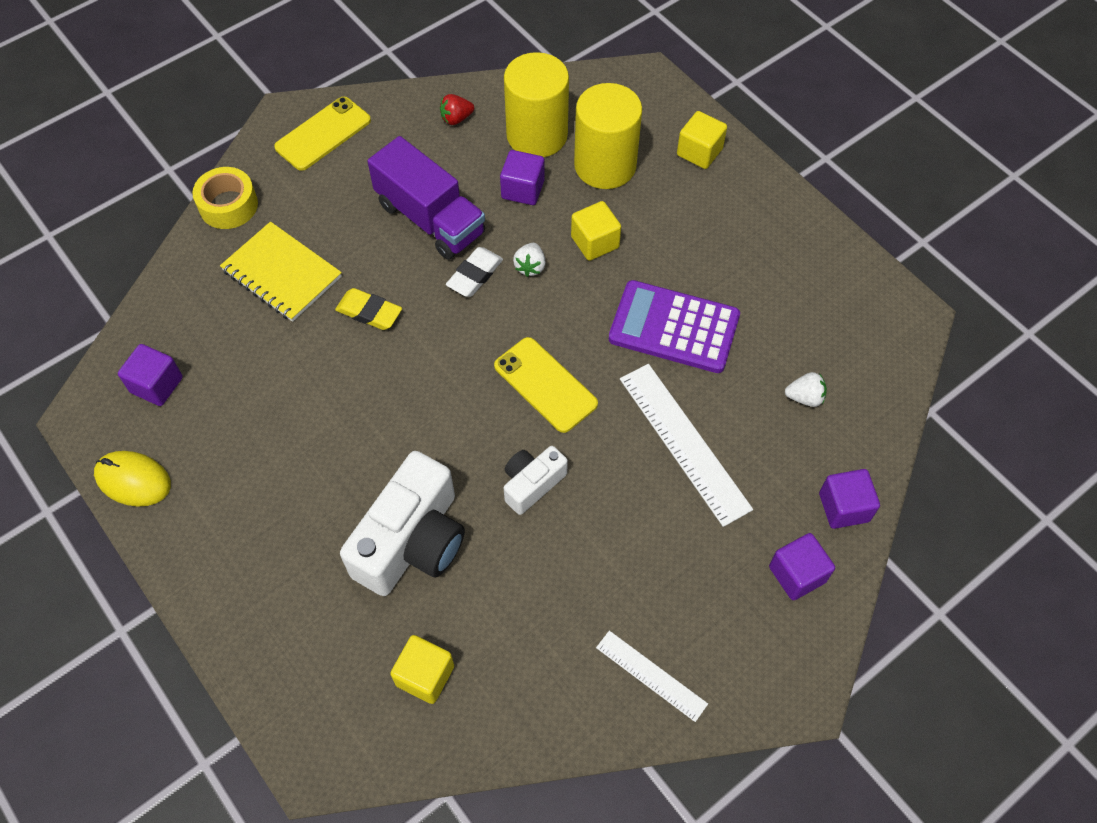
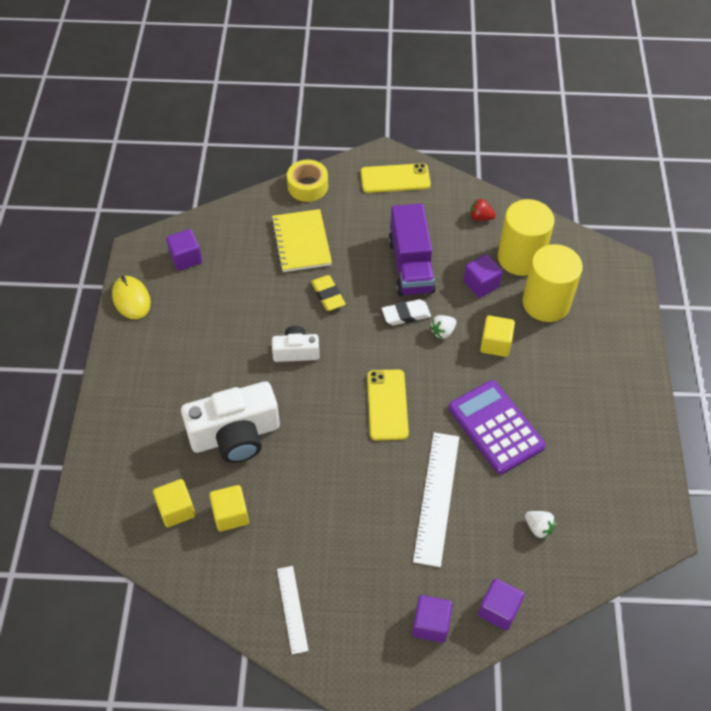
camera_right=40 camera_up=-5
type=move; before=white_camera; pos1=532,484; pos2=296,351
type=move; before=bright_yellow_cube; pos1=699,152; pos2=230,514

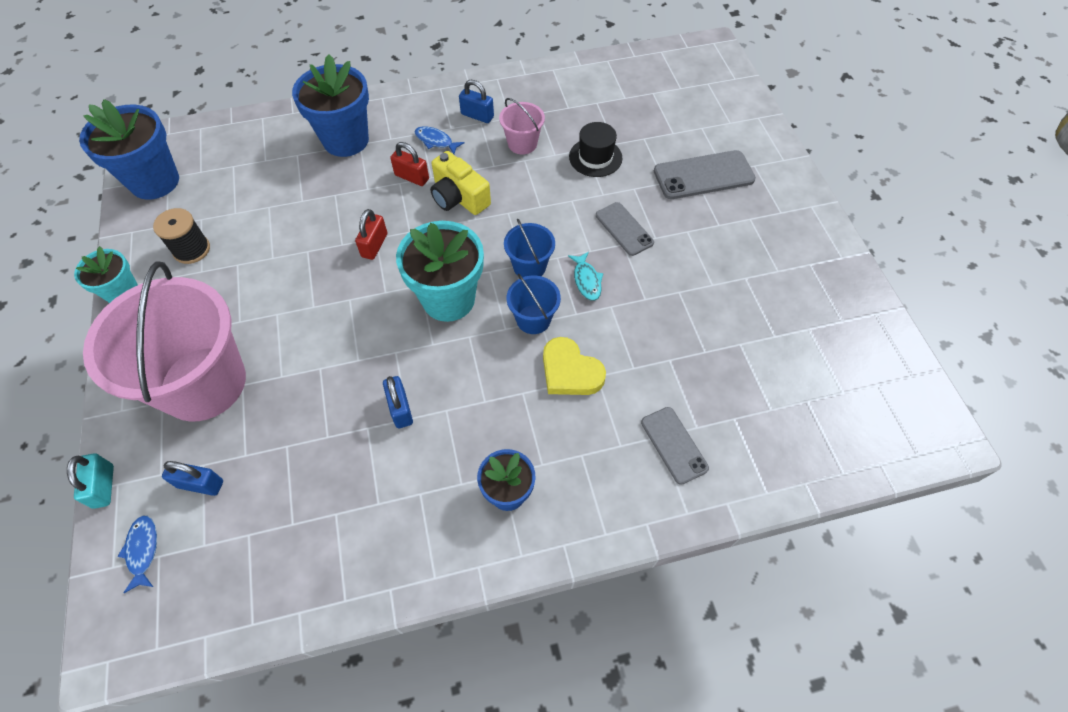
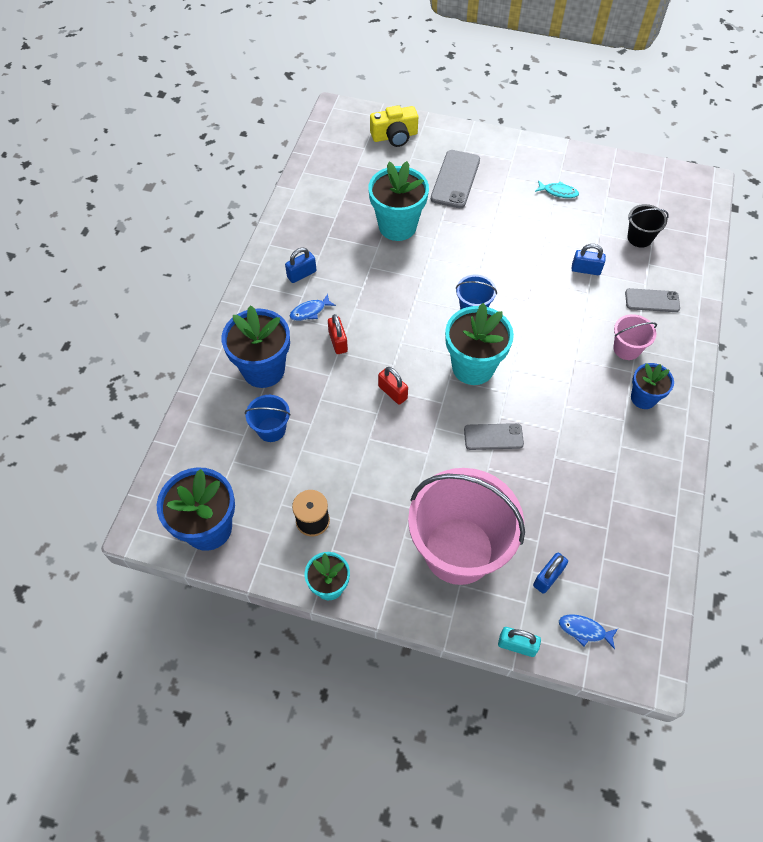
camera_right=-60 camera_up=0
type=delete; before=bright_yellow_heart_shape; pos1=570,371
type=insert; after=ebony_bucket; pos2=639,238
type=move; before=blue_small_lock; pos1=400,409; pos2=585,270
type=move; before=bright_yellow_camera; pos1=459,197; pos2=394,136
type=move; before=rosy_bucket; pos1=522,144; pos2=626,349
type=move; before=blue_bucket; pos1=533,319; pos2=271,429
type=move; before=teal_fish_figure; pos1=586,280; pos2=558,192
type=move; before=ash-grey_mobile_phone; pos1=624,229; pos2=493,437
type=replace; before=ebony_tall_hat; after=teal_potted_plant; pos1=595,157; pos2=397,226
type=rotate; before=crimson_small_lock; pos1=412,177; pos2=338,342; turn=-75

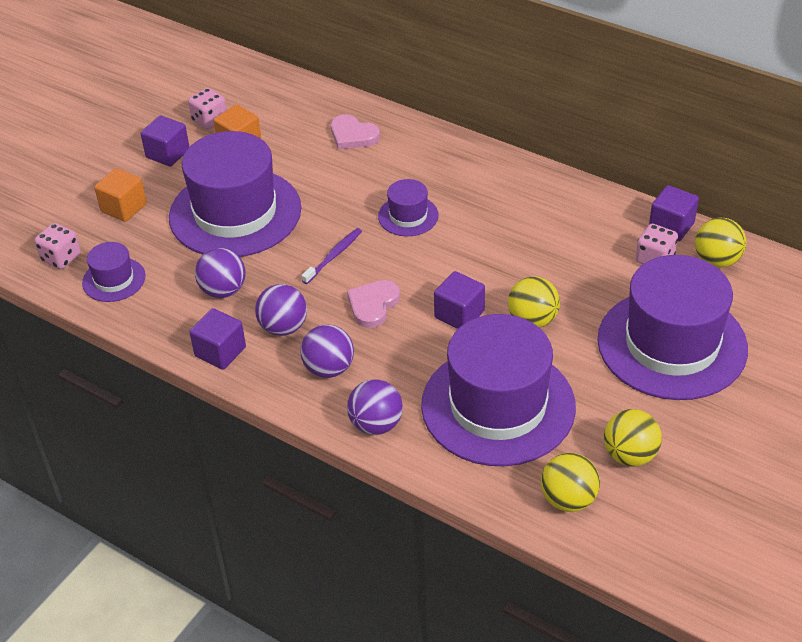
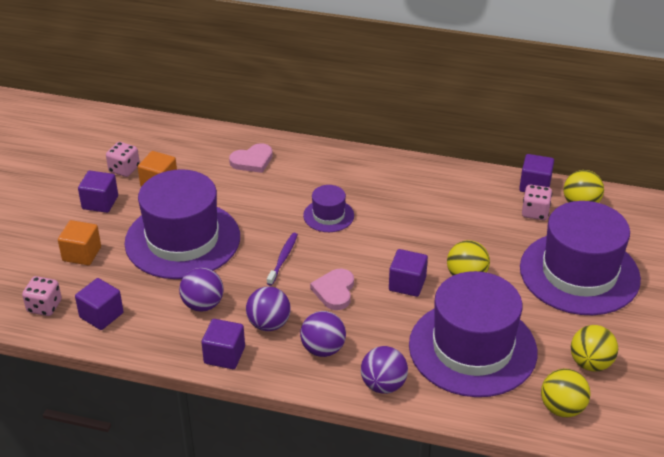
camera_right=-20 camera_up=-5
type=replace; before=violet_tall_hat; after=violet_cube; pos1=114,279; pos2=101,315
type=rotate; before=rosy_heart_shape; pos1=353,135; pos2=252,161; turn=-45

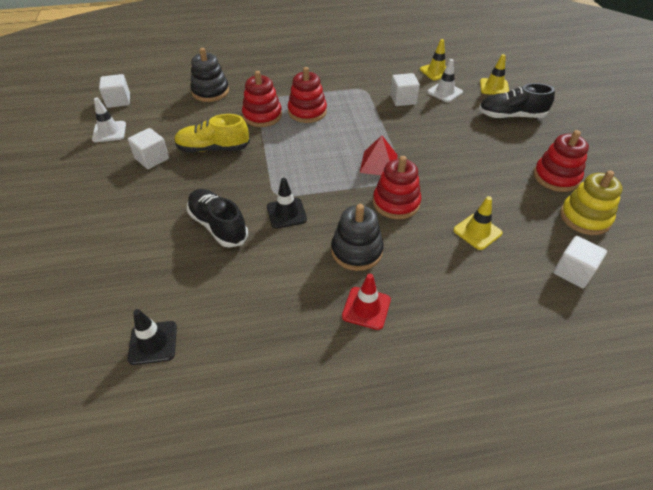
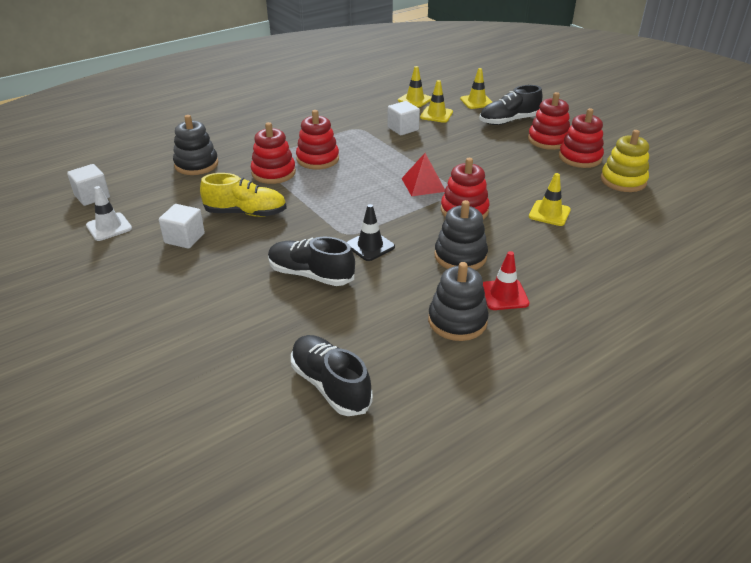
camera_right=-25 camera_up=-10
type=delete; before=white_cube; pos1=573,272
type=insert; after=ebony_ring_stacker; pos2=457,321
type=insert; after=crimson_ring_stacker; pos2=548,140
type=replace; before=ebony_traffic_cone; after=ebony_shoe; pos1=153,343; pos2=330,385
type=recolor; before=white_traffic_cone; after=bright_yellow_traffic_cone; pos1=444,92; pos2=436,115
type=rotate; before=bright_yellow_shoe; pos1=213,148; pos2=246,213; turn=-150

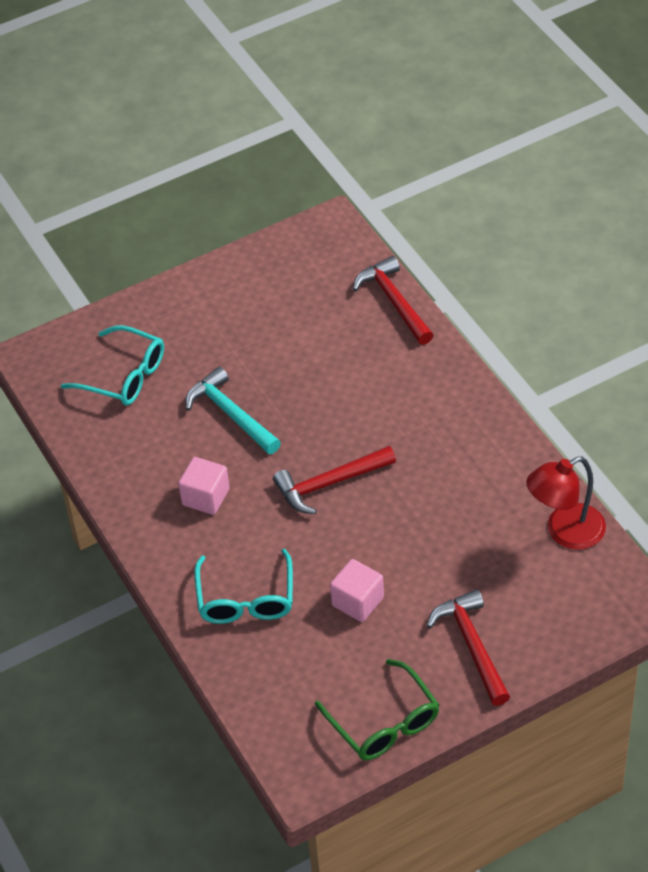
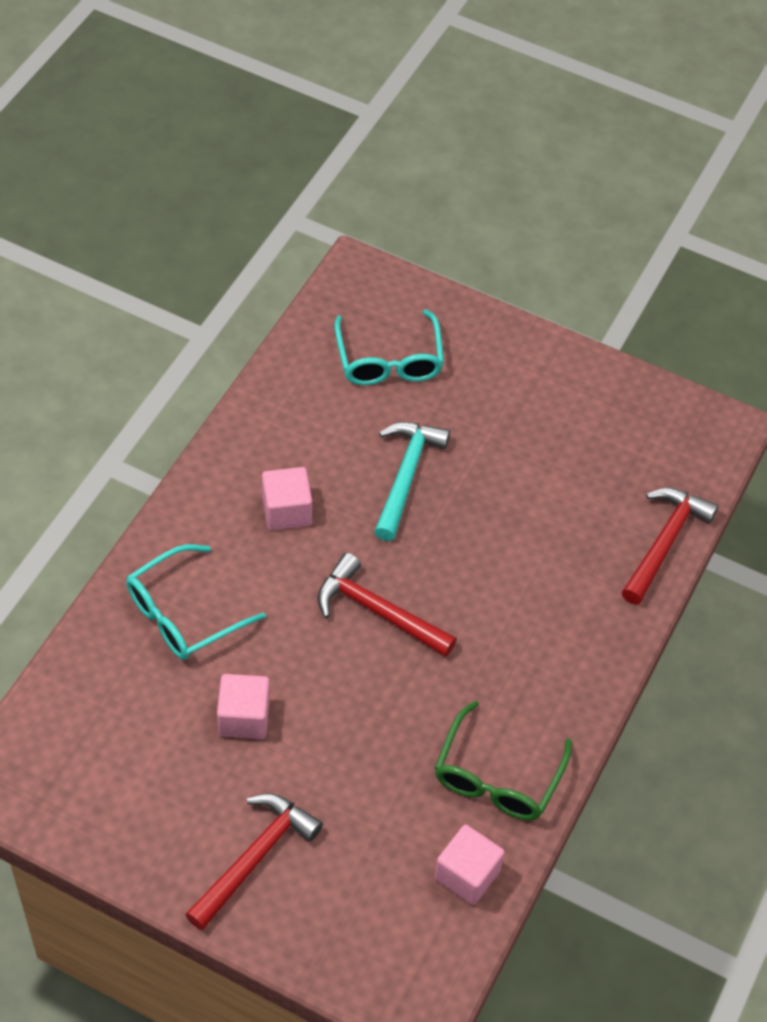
camera_right=50 camera_up=5
type=move; before=emerald_glasses; pos1=384,723; pos2=497,777
type=replace; before=crimson_reading_lamp; after=rosy_cube; pos1=565,532; pos2=467,875

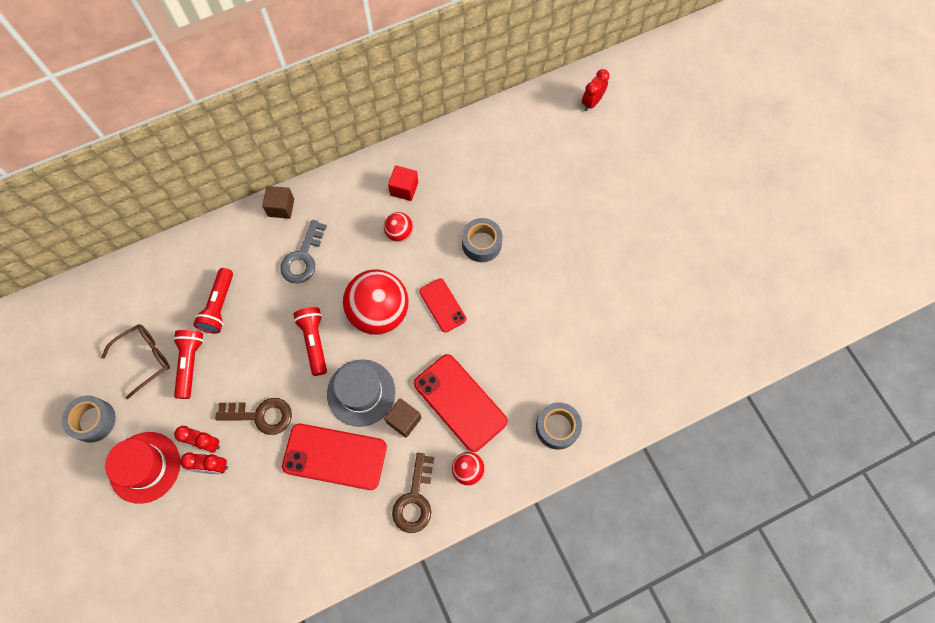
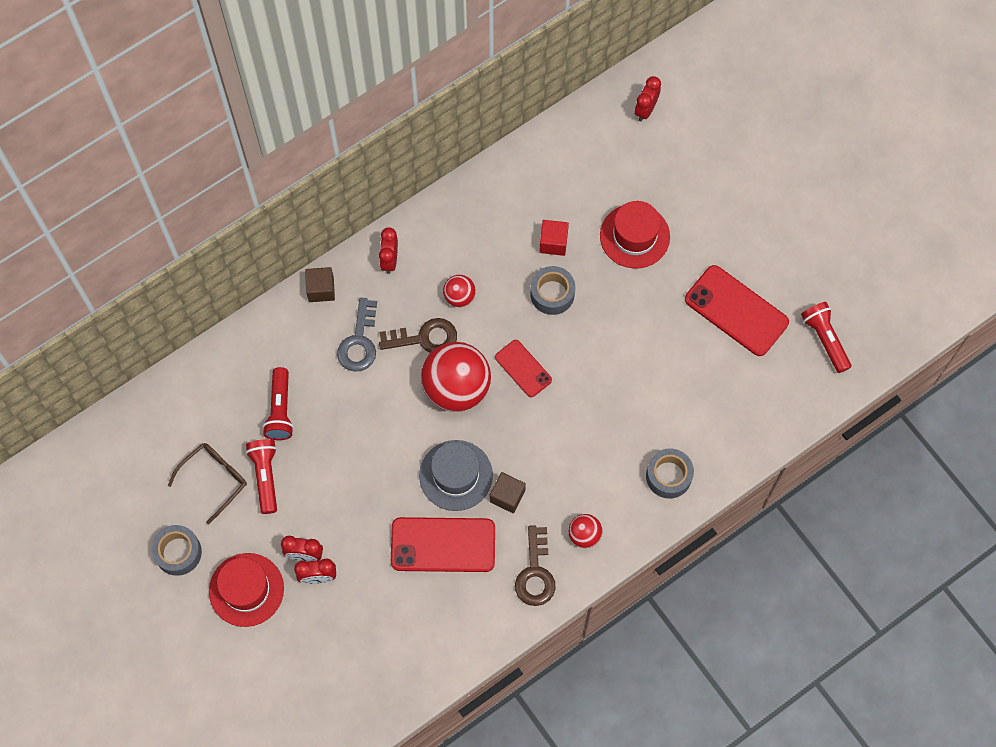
camera_right=-10 camera_up=0
type=insert; after=crimson_bedside_clock; pos2=389,260
type=insert; after=crimson_tall_hat; pos2=634,236
type=move; before=brown_door_key; pos1=261,415; pos2=424,338
type=move; before=crimson_torch; pos1=314,341; pos2=824,339
type=move; before=crimson_cube; pos1=404,188; pos2=553,243
type=move; before=crimson_mobile_phone; pos1=460,402; pos2=736,311

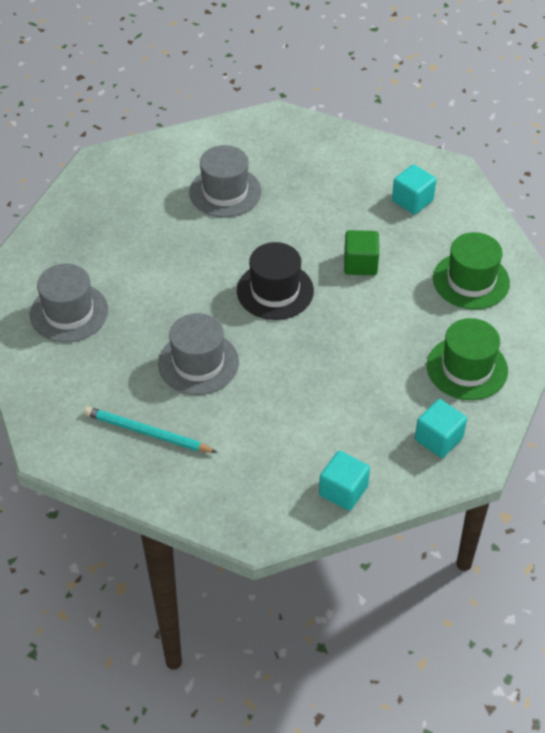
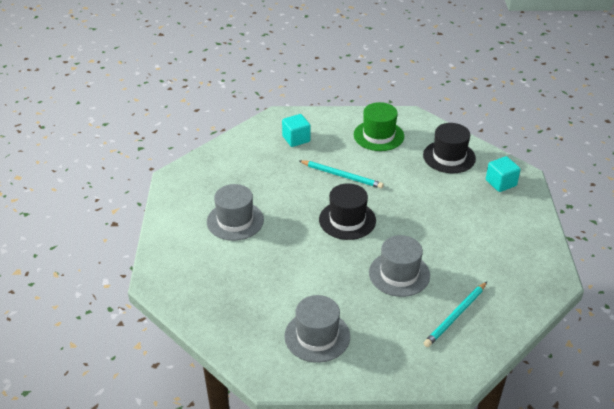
camera_right=-70 camera_up=-10
type=delete; before=teal_cube; pos1=343,491
type=replace; before=emerald_cube; after=teal_wooden_pencil; pos1=360,264; pos2=341,175
type=recolor; before=emerald_tall_hat; after=ebony_tall_hat; pos1=467,368; pos2=449,157

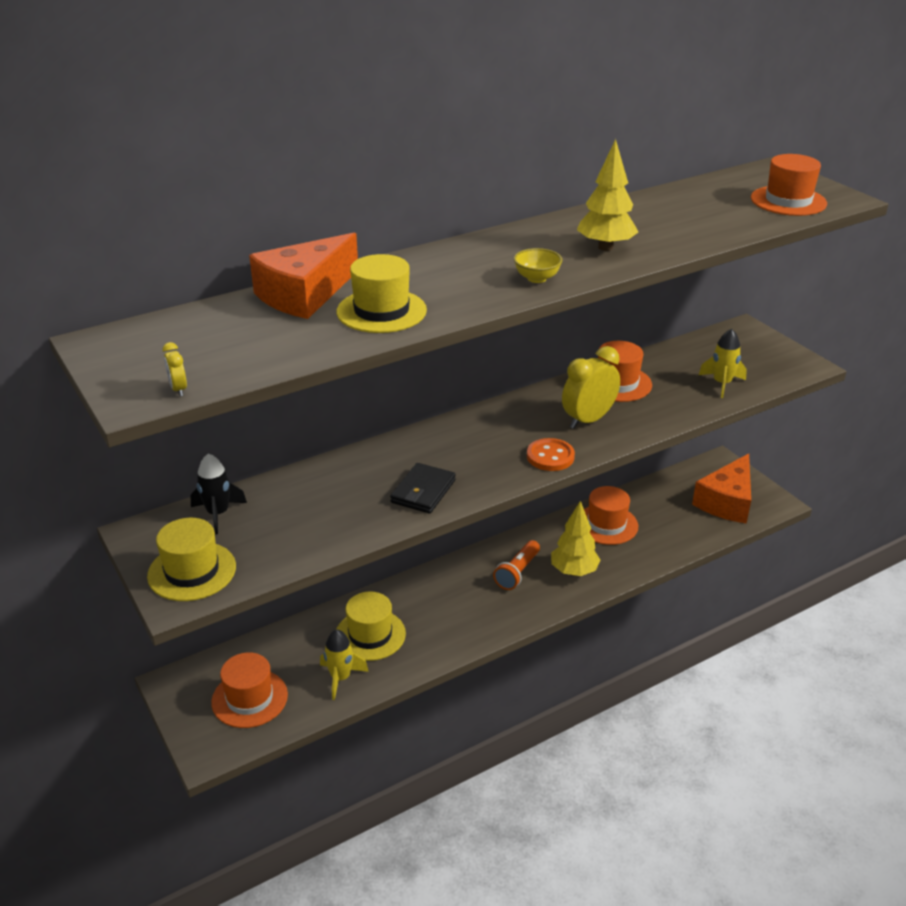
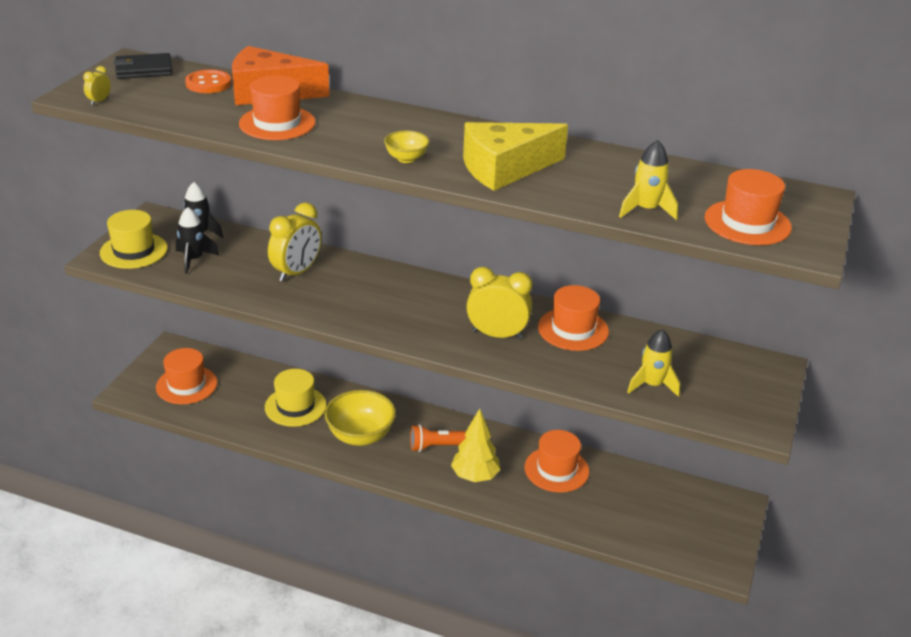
camera_right=50 camera_up=0
type=delete; before=bright_orange_cheese_wedge; pos1=727,501
type=insert; after=ebony_rocket; pos2=194,259
type=insert; after=bright_yellow_bedside_clock; pos2=296,272
type=insert; after=bright_yellow_bowl; pos2=360,436
type=move; before=bright_yellow_rocket; pos1=340,678; pos2=646,210
type=move; before=ebony_wallet; pos1=423,491; pos2=144,70
type=move; before=bright_orange_button; pos1=550,456; pos2=208,84
type=replace; before=bright_yellow_fir_tree; after=bright_yellow_cheese_wedge; pos1=605,247; pos2=505,168
type=recolor; before=bright_yellow_tall_hat; after=bright_orange_tall_hat; pos1=381,311; pos2=277,123

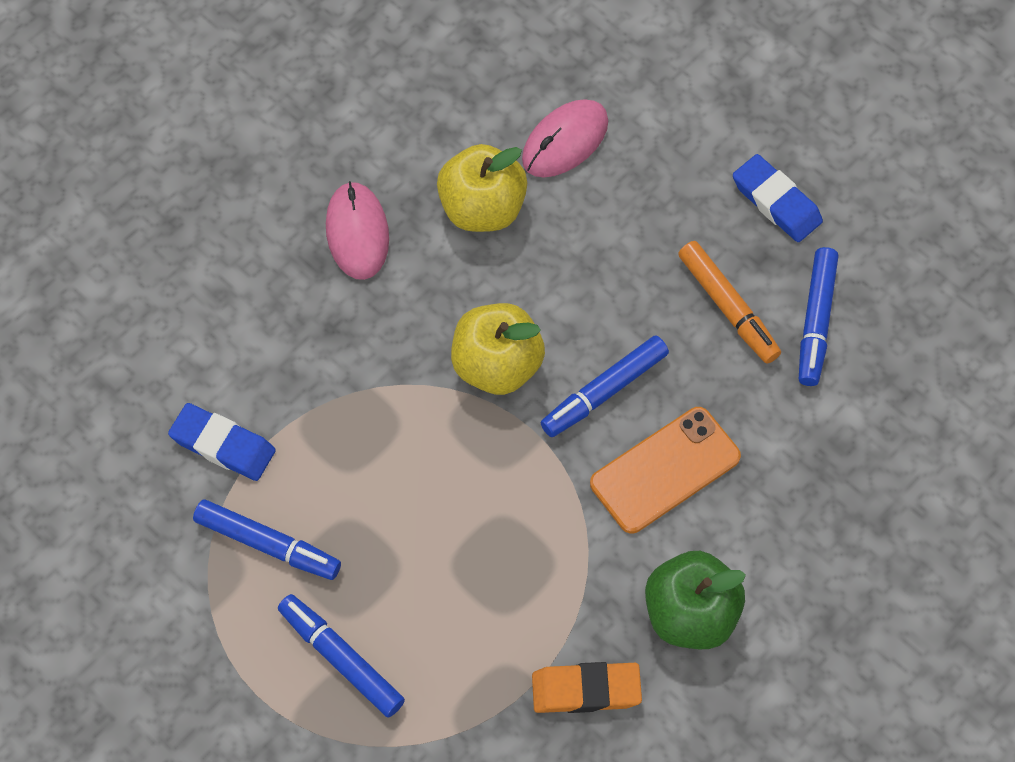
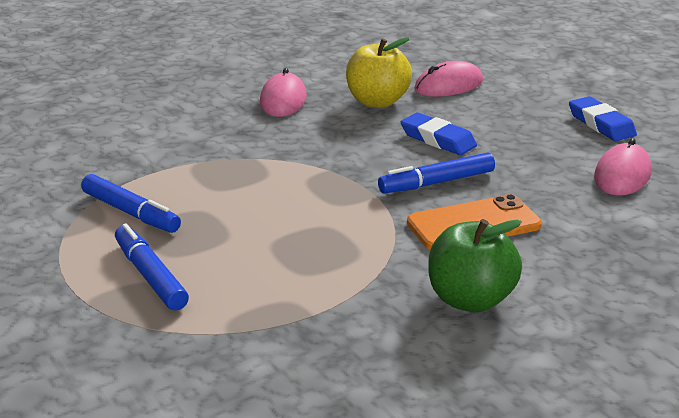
camera_right=15 camera_up=-35
type=delete; before=bright_yellow_apple_fruit; pos1=497,365
type=delete; before=bright_orange_eraser; pos1=586,690
type=delete; before=bright_orange_marker; pos1=728,307
type=move; before=blue_eraser; pos1=223,445; pos2=438,139
type=replace; before=blue_marker; after=rosy_computer_mouse; pos1=815,321; pos2=622,175

